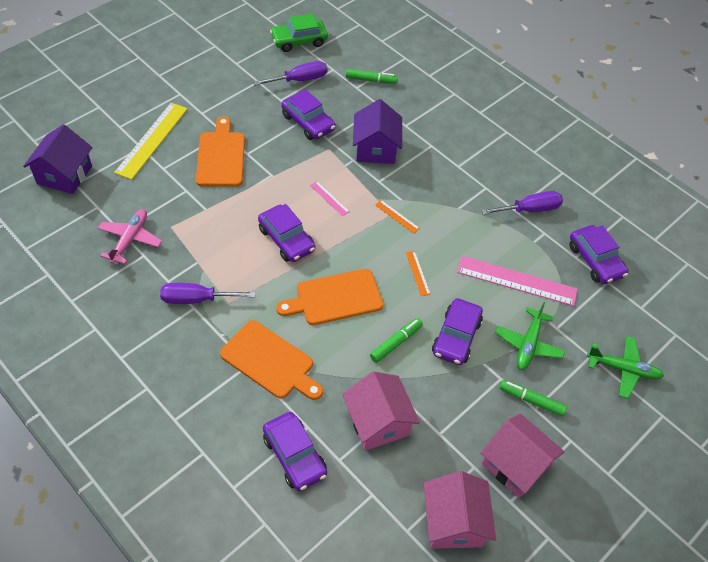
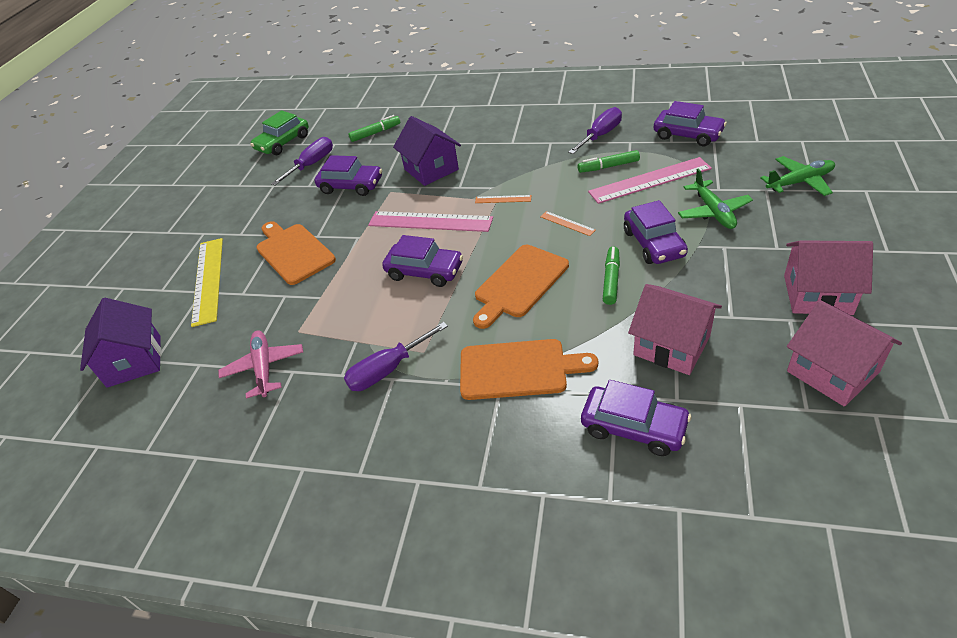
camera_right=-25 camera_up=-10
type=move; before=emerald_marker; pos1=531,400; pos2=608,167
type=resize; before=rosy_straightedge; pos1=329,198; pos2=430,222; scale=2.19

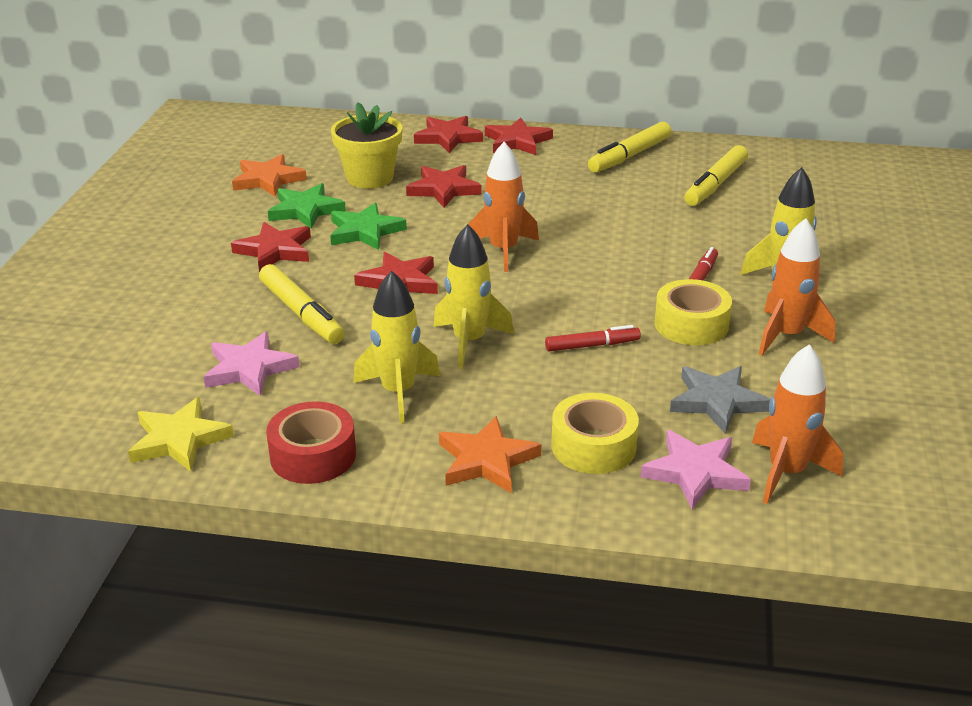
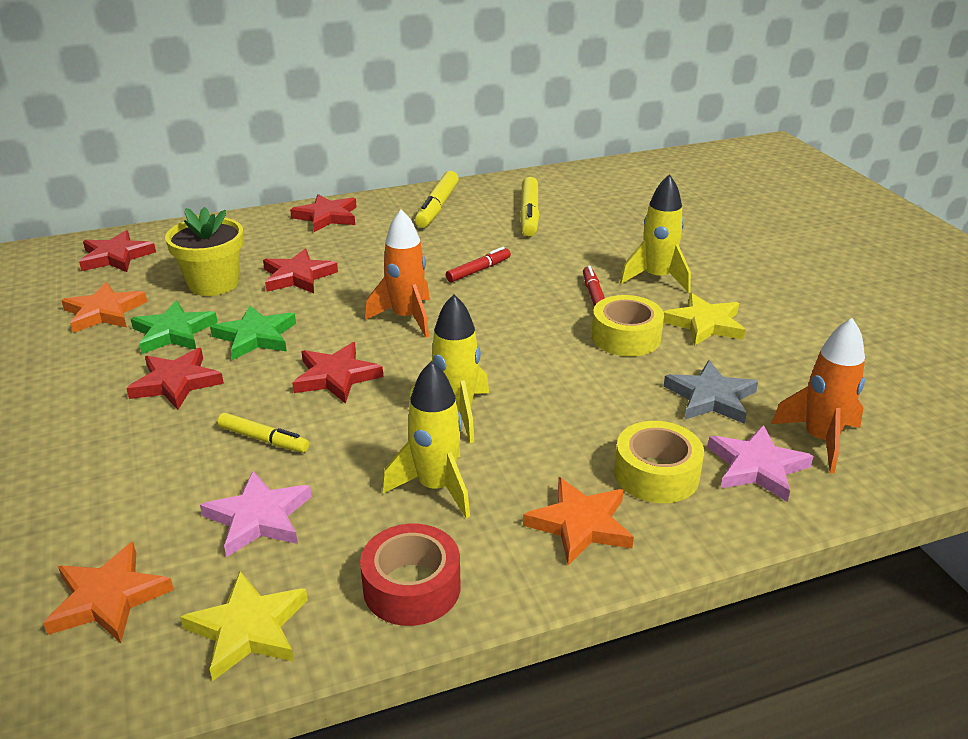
camera_right=-30 camera_up=0
type=insert; after=bright_orange_star_shape; pos2=108,598
type=move; before=crimson_star_shape; pos1=448,137; pos2=116,256
type=move; before=crimson_marker; pos1=592,345; pos2=478,270
type=replace; before=bright_orange_rocket; after=bright_yellow_star_shape; pos1=786,336; pos2=704,324
type=resize; before=bright_yellow_marker; pos1=302,313; pos2=264,439; scale=0.63

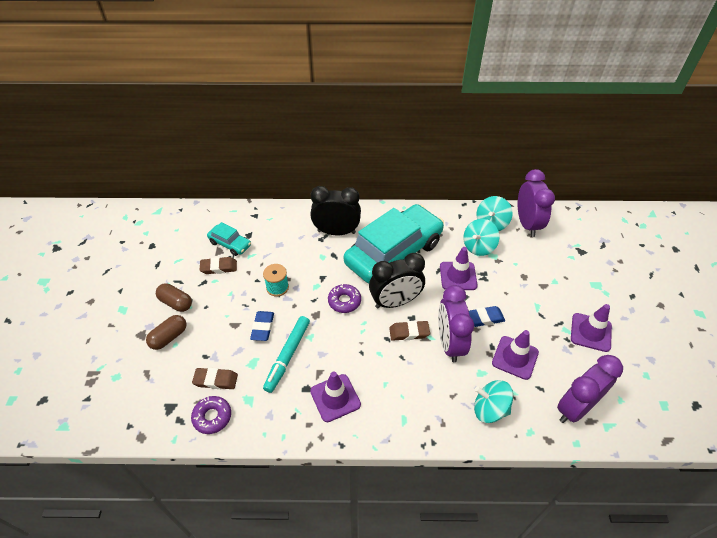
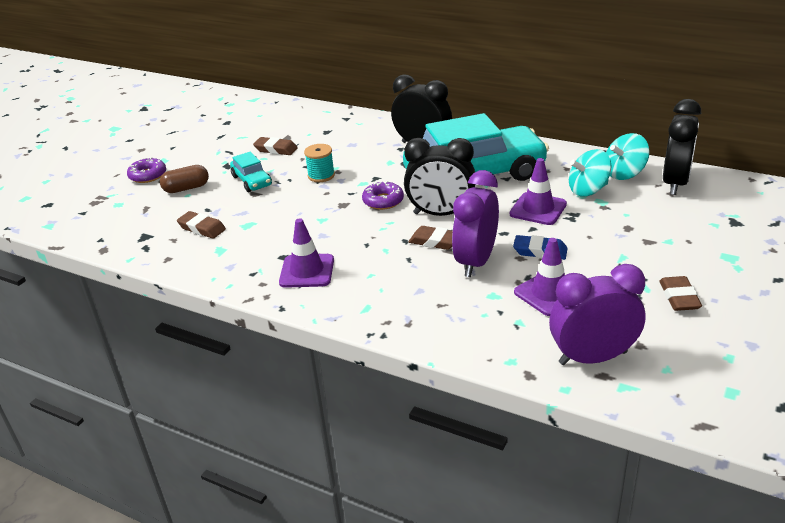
camera_right=30 camera_up=-15
type=delete; before=brown_capsule; pos1=176,303
type=delete; before=blue_eraser; pos1=263,327
type=delete; before=teal_marker; pos1=287,356
type=delete; before=teal_spinning_top; pos1=490,409
type=move; before=violet_doughnut; pos1=212,417; pos2=148,175
type=move; before=teal_toy_car; pos1=230,244; pos2=252,181
type=replace; before=violet_traffic_cone; after=brown_eraser; pos1=590,332; pos2=679,297
type=recolor; before=violet_bedside_clock; after=ebony_bedside_clock; pos1=527,224; pos2=675,183

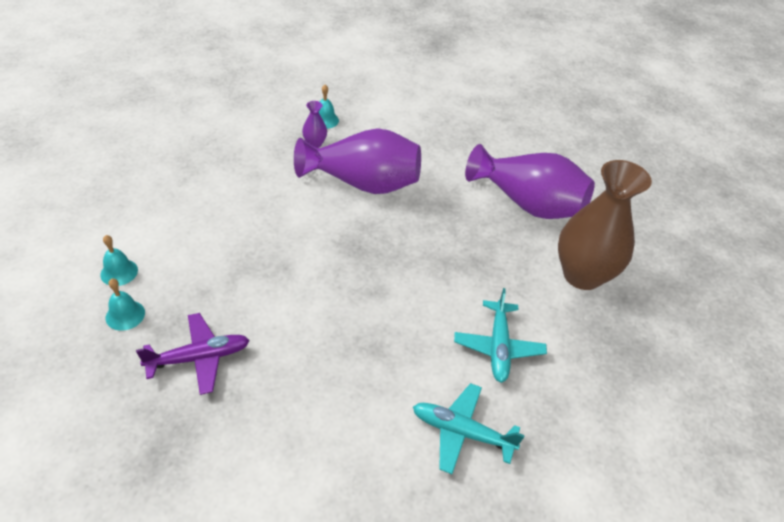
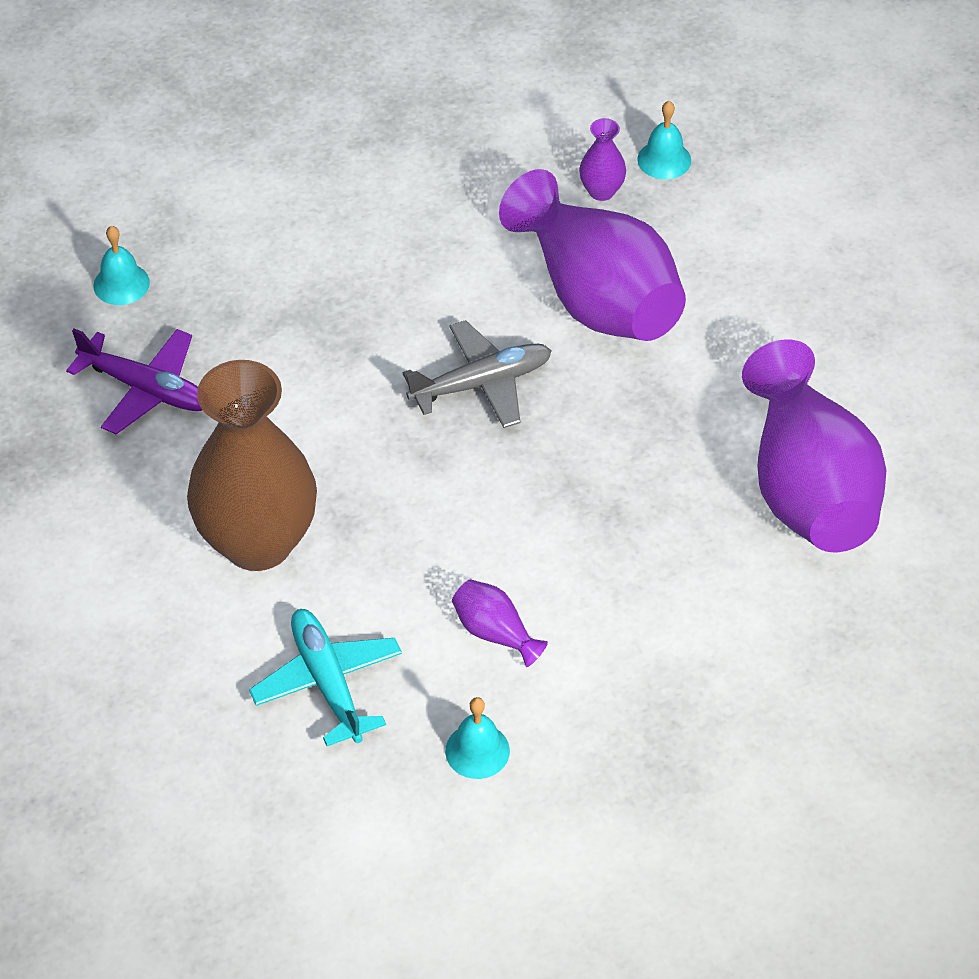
camera_right=50 camera_up=5
type=insert; after=ash-grey_aeroplane; pos2=482,384
type=move; before=teal_bell; pos1=119,272; pos2=477,751
type=move; before=brown_tall_vase; pos1=582,275; pos2=258,542
type=replace; before=teal_aeroplane; after=violet_tall_vase; pos1=498,347; pos2=495,632

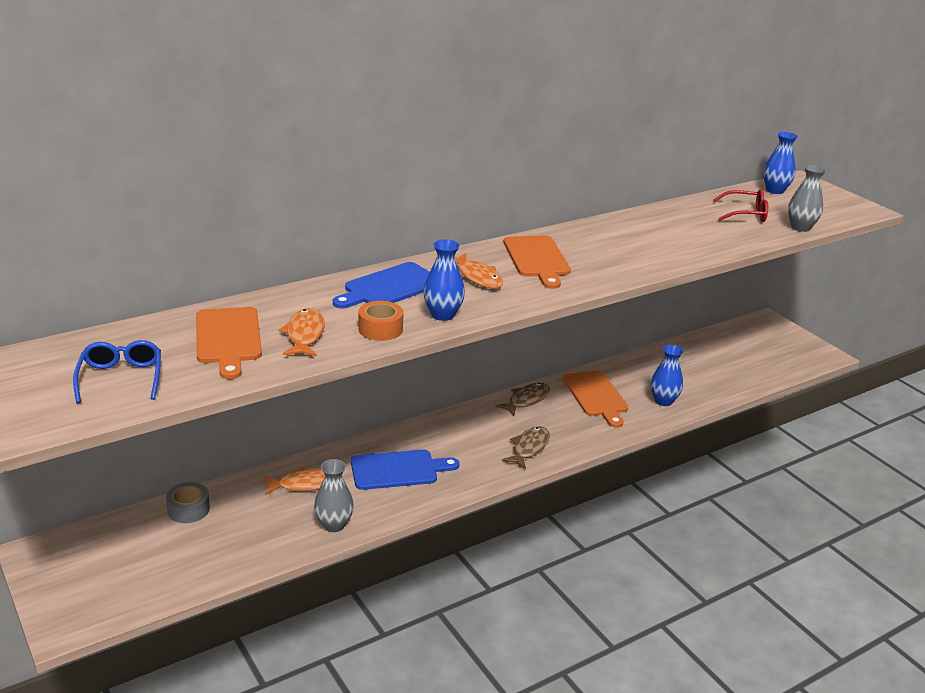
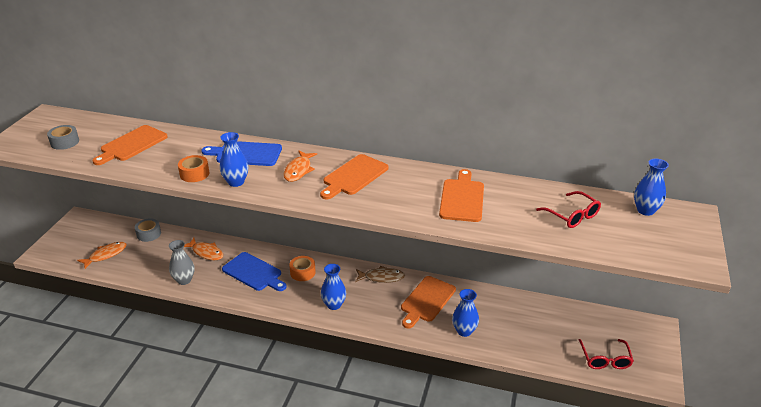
camera_right=50 camera_up=5
type=delete; before=ash-grey_tall_vase; pos1=800,227
type=insert; after=bright_orange_roll_of_tape; pos2=302,272
type=insert; after=bright_orange_chopping_board; pos2=462,198
type=insert; after=crimson_glasses; pos2=605,359
type=move; before=bright_orange_fish_figure; pos1=304,335; pos2=105,255
type=replace; before=blue_glasses; after=ash-grey_roll_of_tape; pos1=121,378; pos2=65,142
type=replace; before=brown_fish_figure; after=blue_tall_vase; pos1=529,448; pos2=334,305

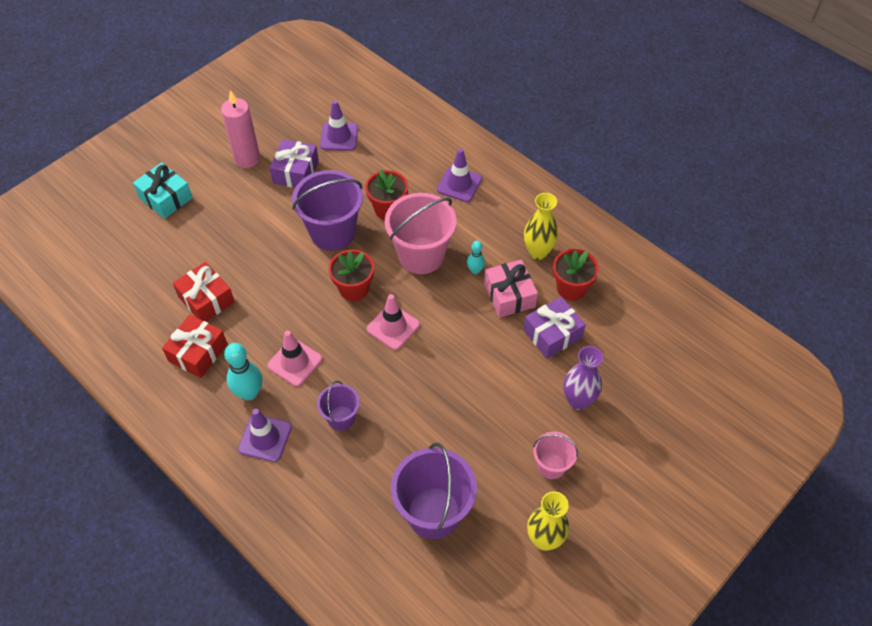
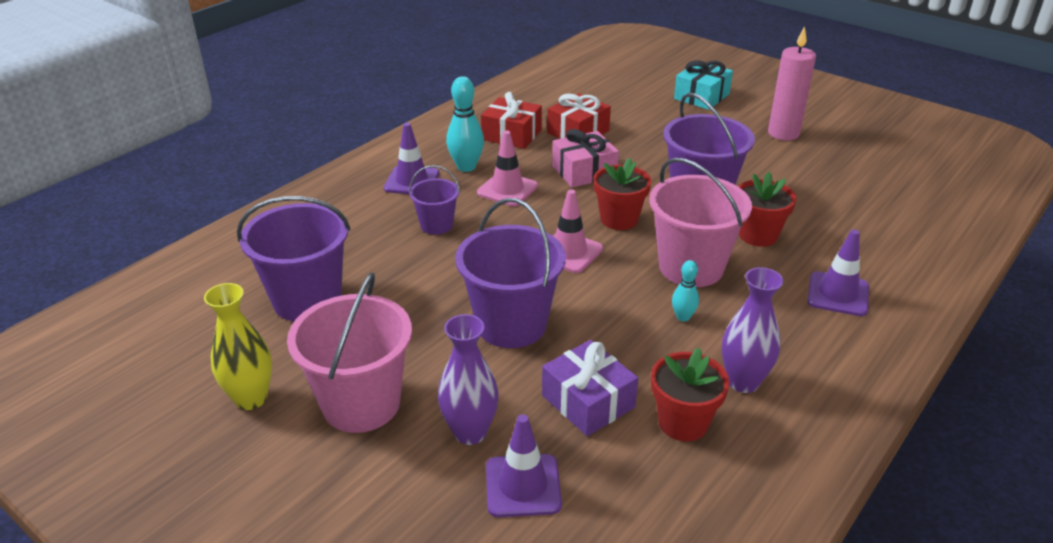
camera_right=85 camera_up=-20
type=delete; before=violet_present; pos1=296,172
type=insert; after=violet_bucket; pos2=511,325
type=move; before=violet_traffic_cone; pos1=339,137; pos2=523,486
type=move; before=rosy_present; pos1=509,295; pos2=584,171
type=recolor; before=bright_yellow_tall_vase; after=violet_tall_vase; pos1=538,252; pos2=743,382
type=resize; before=rosy_bucket; pos1=551,466; pos2=361,404; scale=1.85

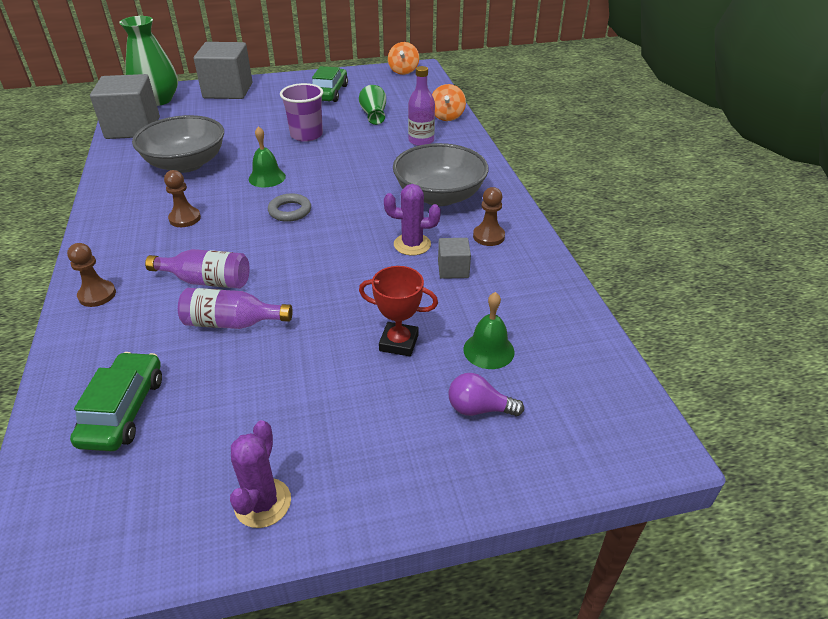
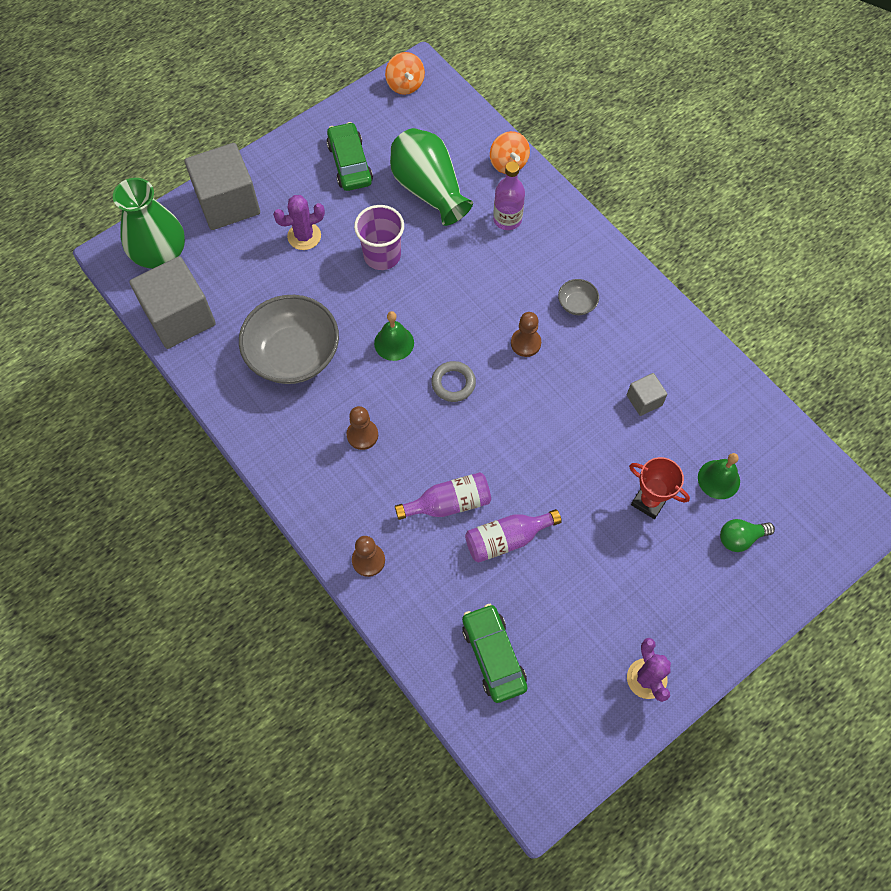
camera_right=-25 camera_up=25
type=move; before=violet_prickly_plant; pos1=412,244; pos2=304,236
type=move; before=brown_game_pawn; pos1=488,236; pos2=525,343
type=recolor; before=violet_light_bulb; after=emerald_light_bulb; pos1=479,409; pos2=740,538
type=rotate; before=crimson_trophy; pos1=399,343; pos2=649,501; turn=45
type=resize; before=emerald_tall_vase; pos1=374,115; pos2=429,190; scale=1.79
type=resize; before=ash-grey_bowl; pos1=439,196; pos2=576,304; scale=0.43

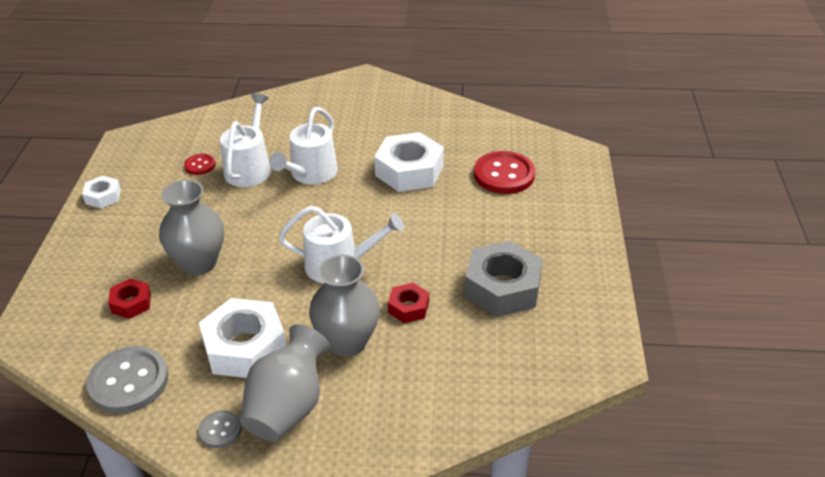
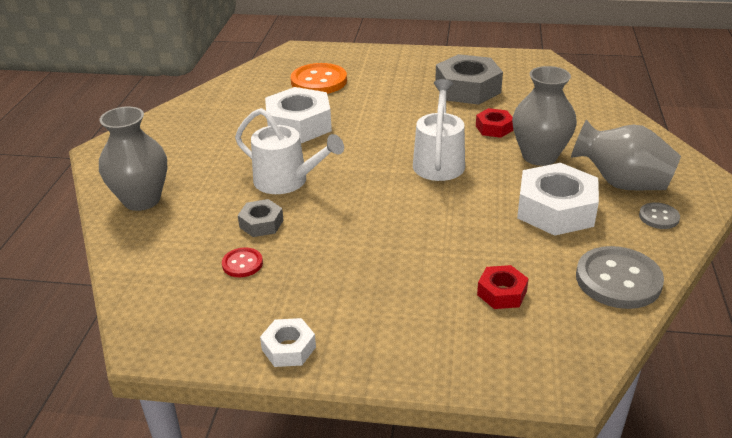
camera_right=-85 camera_up=-5
type=move; before=ash-grey_tall_vase; pos1=199,263; pos2=142,200
type=replace; before=white_watering_can; after=ash-grey_hexagon_nut; pos1=249,168; pos2=261,223
type=recolor; before=crimson_button; after=bright_orange_button; pos1=504,175; pos2=319,81

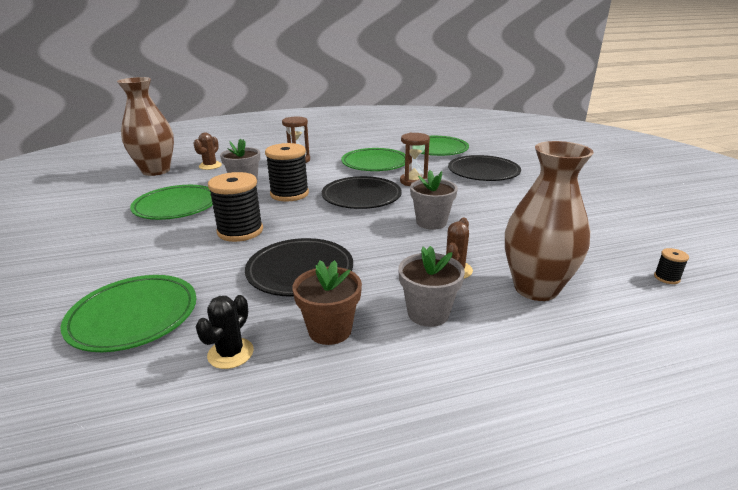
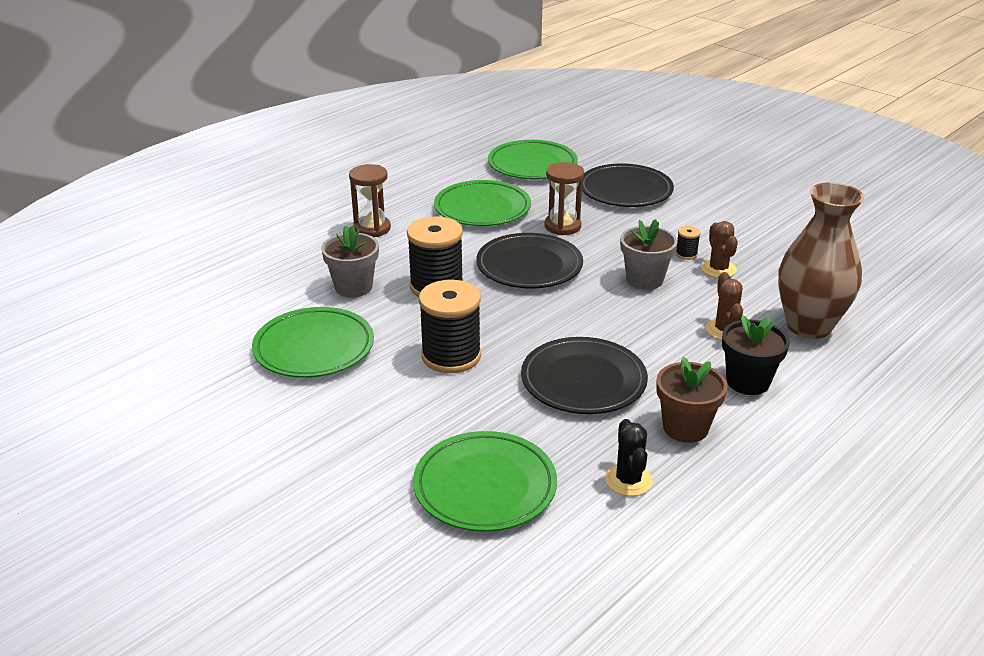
camera_right=-30 camera_up=5
type=delete; before=brown_tall_vase; pos1=156,171
type=move; before=brown_prickly_plant; pos1=210,166; pos2=718,269
type=move; before=ebony_spool; pos1=666,278; pos2=686,254
type=recolor; before=ash-grey_potted_plant; after=ebony_potted_plant; pos1=428,313; pos2=748,382

